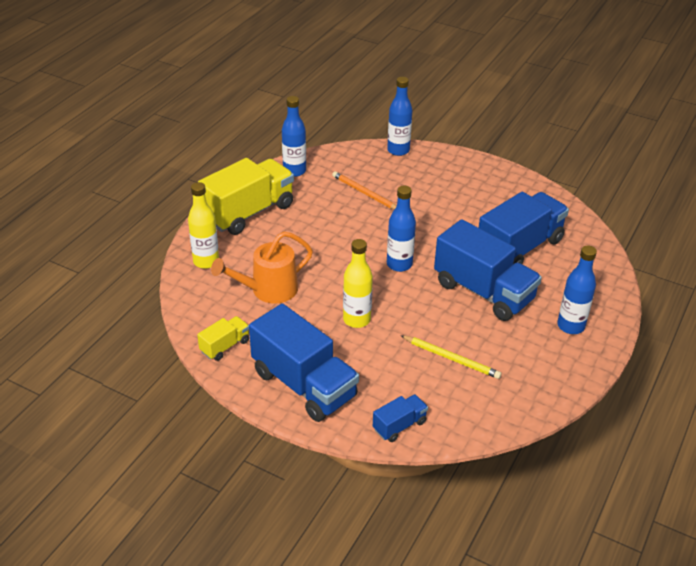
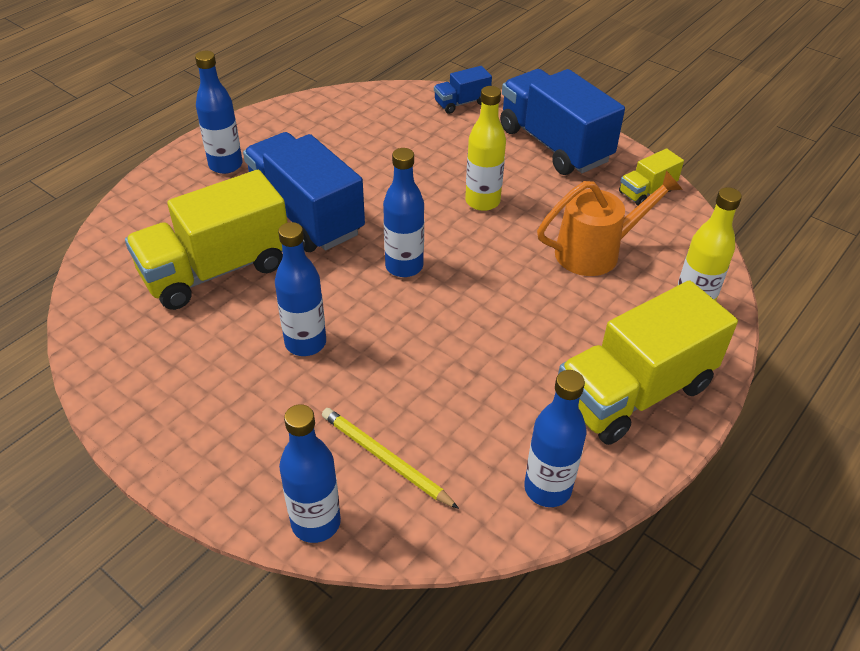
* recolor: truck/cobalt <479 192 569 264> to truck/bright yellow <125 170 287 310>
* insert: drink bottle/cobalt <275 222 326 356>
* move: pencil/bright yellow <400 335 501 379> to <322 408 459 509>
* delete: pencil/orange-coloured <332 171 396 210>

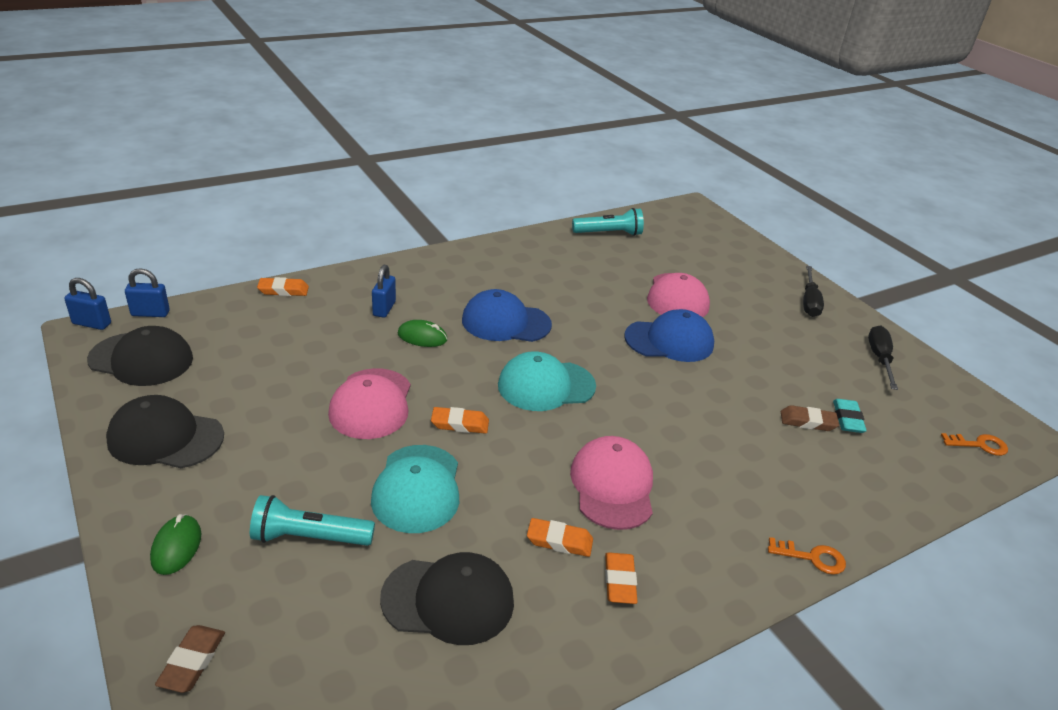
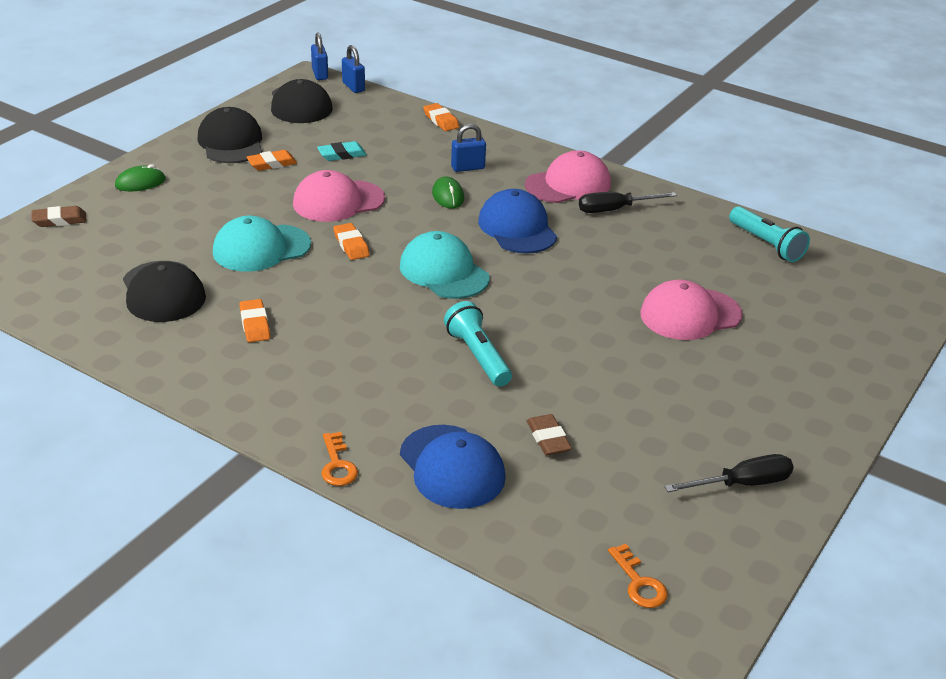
* move: eraser/orange-coloured <605 552 638 604> to <246 150 297 171>
* move: eraser/teal <833 399 867 433> to <317 141 367 161>
* move: baseball cap/cobalt <624 309 714 362> to <400 425 506 509>
* move: pocket torch/teal <250 495 375 546> to <444 301 512 387>
* move: baseball cap/rose-pink <570 436 653 530> to <525 150 611 203>
* move: flat screwdriver/ebony <803 266 824 317> to <579 192 677 213>

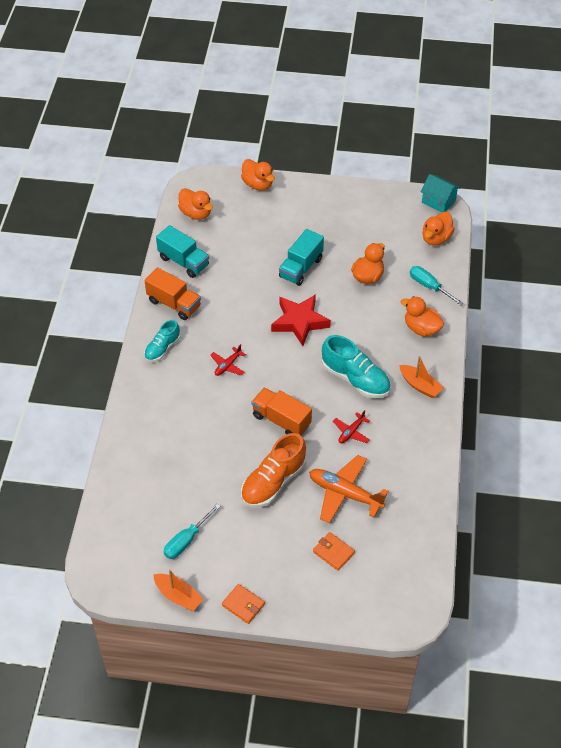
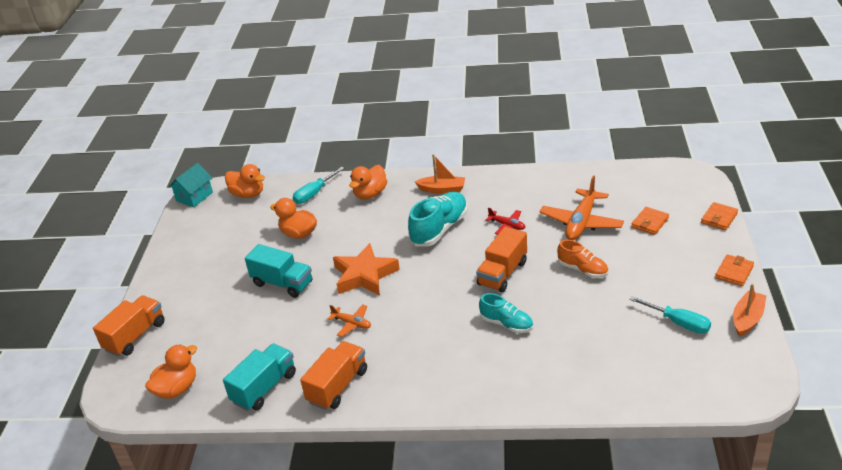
* replace: toy duck/orange-coloured <241 159 275 191> to truck/orange-coloured <93 295 165 356>
* insert: plane/orange-coloured <328 304 371 337>
* recolor: star shape/scarlet <271 294 331 346> to star shape/orange-coloured <333 243 400 296>
* rotate: toy boat/orange-coloured <399 356 444 398> = <415 154 465 194> 60 degrees clockwise
* move: sneaker/teal <144 320 181 362> to <479 293 533 333>
* resize: sneaker/orange-coloured <241 433 307 507> = <557 240 608 278> x0.61
* insert: billfold/orange-coloured <701 202 738 230>
* delete: plane/scarlet <210 344 246 376>

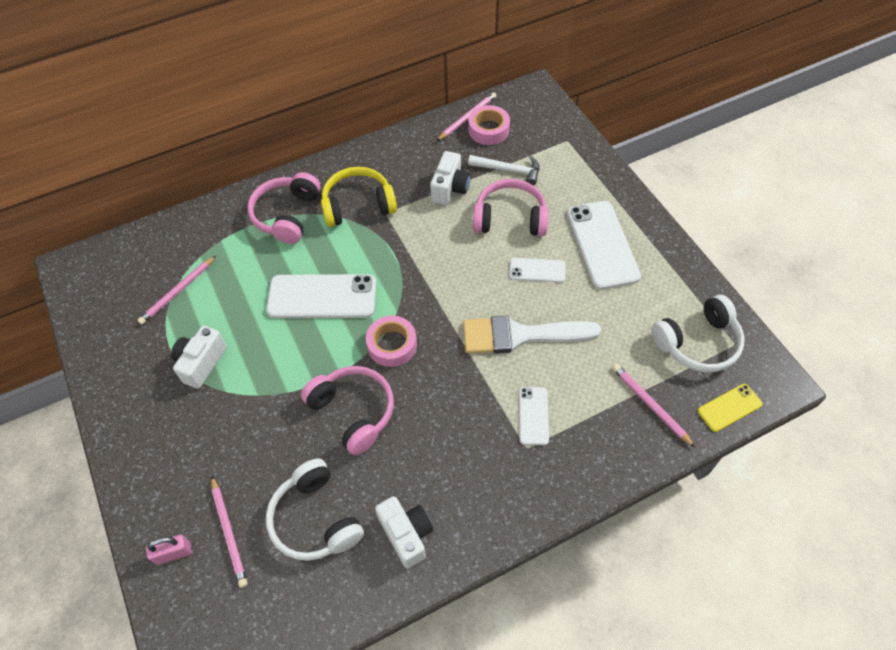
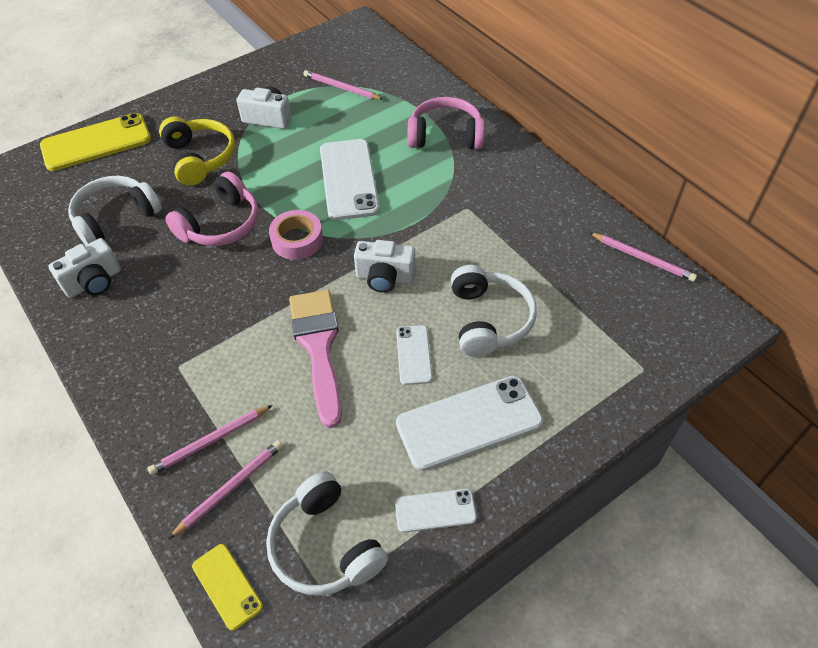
* replace: lock/rose-pink <146 535 192 565> to smartphone/bright yellow <40 113 151 171>
* move: pencil/rose-pink <211 475 248 588> to <148 405 273 475>
* move: over-ear headphones/bright yellow <321 167 397 227> to <159 116 235 186>
* recolor: paint brush/white <463 316 601 353> to paint brush/rose-pink <289 290 342 428>
* move: photo camera/white <430 151 471 205> to <354 240 416 293>
* move: smartphone/white <519 387 549 445> to <395 489 477 533>
* recolor: over-ear headphones/rose-pink <473 179 549 236> to over-ear headphones/white <451 265 537 357>
* delete: tape/rose-pink <468 105 510 145>
* delete: claw hammer/white <468 155 539 185>

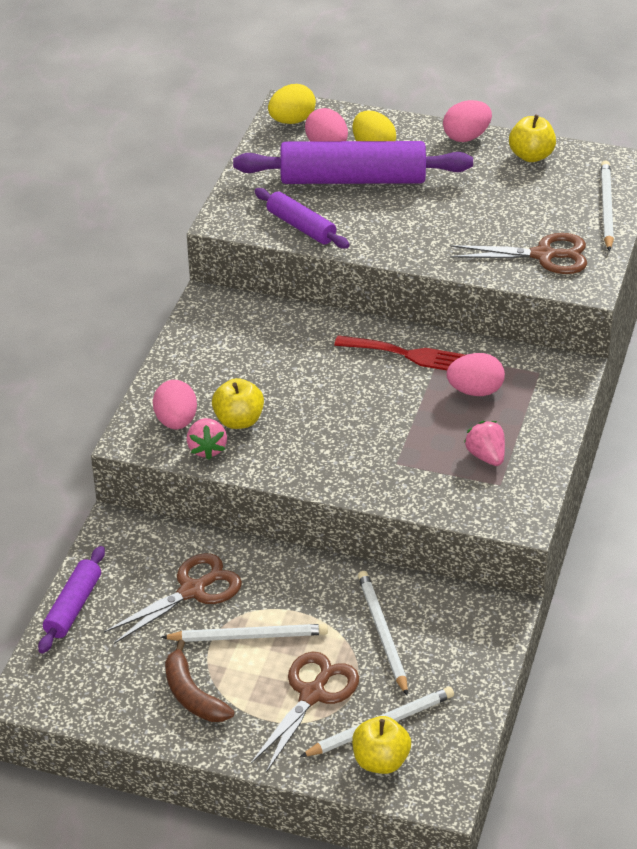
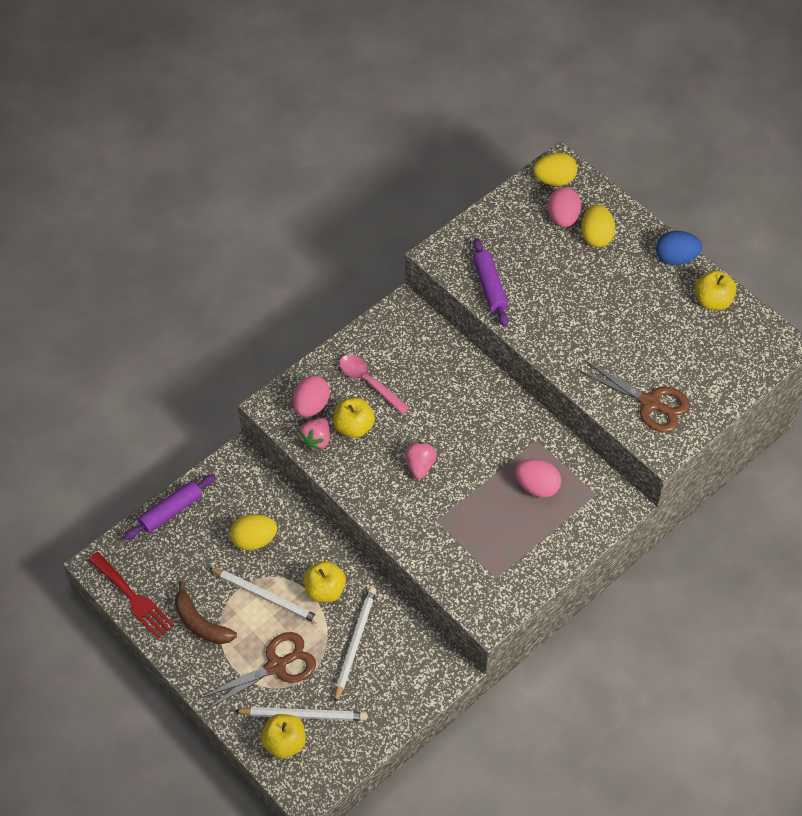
* move: table fork/scarlet <334 335 465 370> to <88 552 175 639>
* rotate: banana/dark brown <165 640 234 722> = <175 581 237 644> 45 degrees counterclockwise
* replace: scissors/dark brown <104 553 242 644> to toy egg/bright yellow <230 514 277 550>
* insert: toy apple/bright yellow <303 561 346 603>
* insert: teaspoon/rose-pink <339 355 410 414>
* move: strawberry/rose-pink <464 421 505 466> to <405 442 437 479>
* recolor: toy egg/rose-pink <443 100 492 142> to toy egg/cobalt <656 231 702 265>
* delete: dough roller/purple <233 141 473 184>
* delete: pencil/white <601 161 614 251>

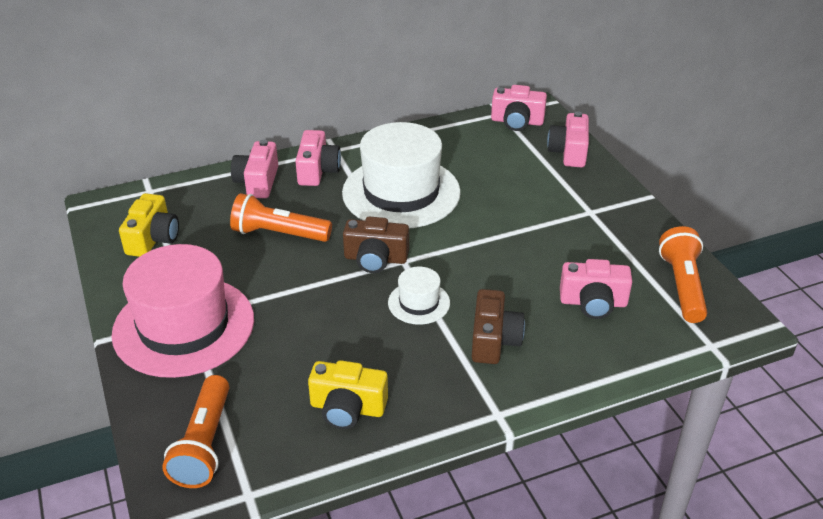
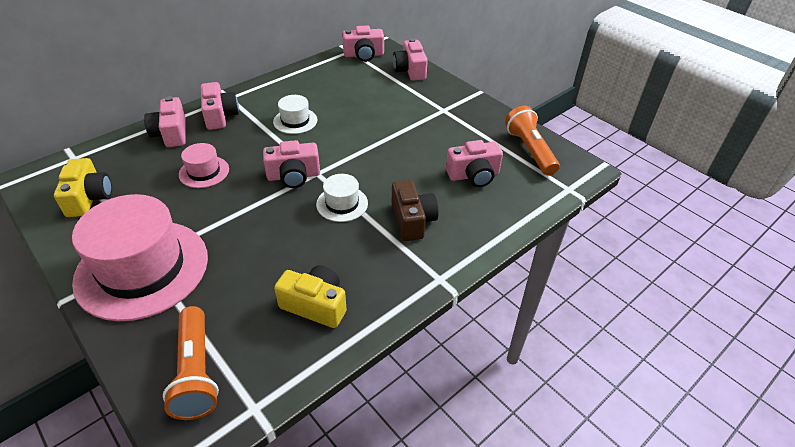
* replace: pocket torch/orange-coloured <230 193 332 242> to hat/rose-pink <179 143 229 188>
* recolor: photo camera/dark brown <343 217 409 273> to photo camera/rose-pink <263 140 320 188>
* resize: hat/white <342 122 461 228> = <273 95 318 134> x0.46
* rotate: photo camera/bright yellow <308 360 388 429> = <274 265 347 328> 150 degrees counterclockwise

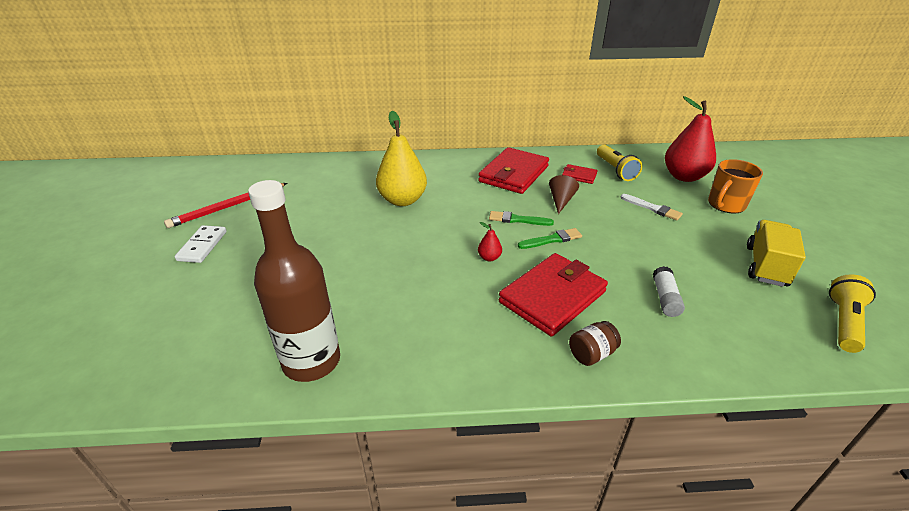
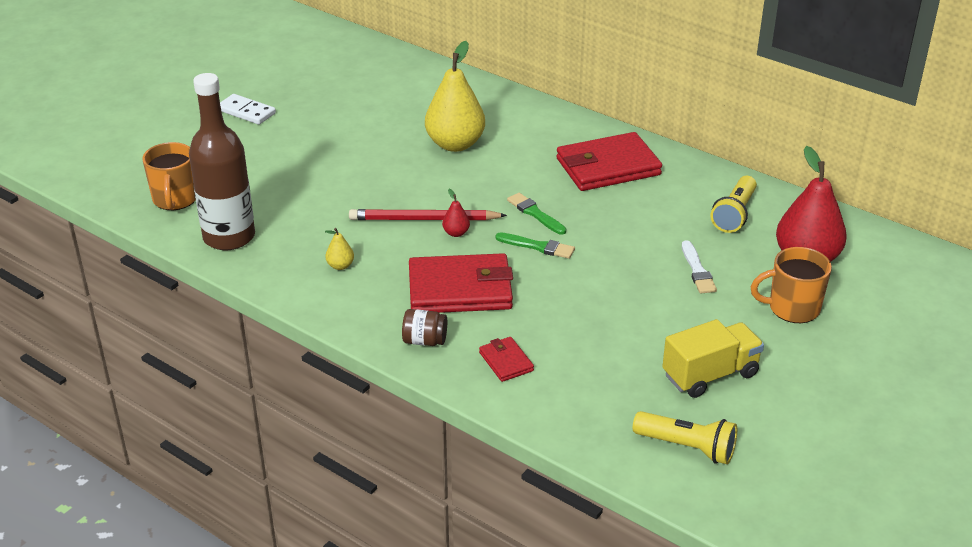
* insert: mug/orange-coloured <143 142 196 210>
* rotate: domino/white <175 225 227 263> = <220 94 276 125> 75 degrees clockwise
* insert: toy pear/bright yellow <325 228 354 270>
* move: pencil/scarlet <164 183 287 228> to <349 209 507 220>
* move: billfold/scarlet <562 164 598 184> to <479 337 534 382>
* rotate: pocket torch/bright yellow <829 274 876 353> = <633 411 737 464> 45 degrees clockwise
* delete: cone shape/dark brown <549 175 579 214>
* delete: glue stick/white <653 266 685 317>

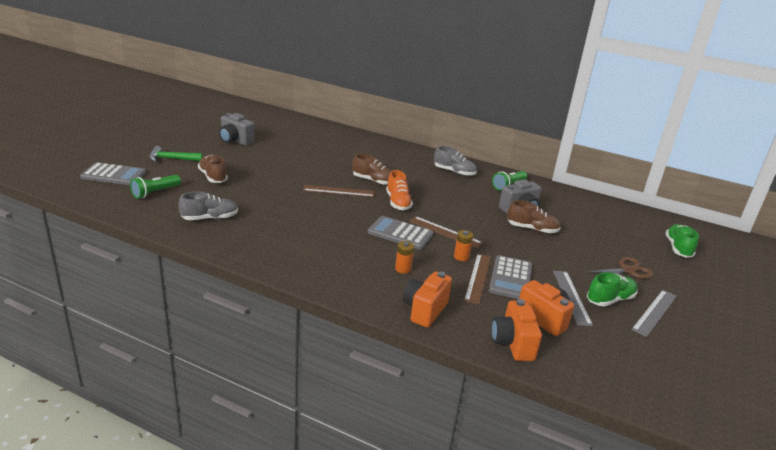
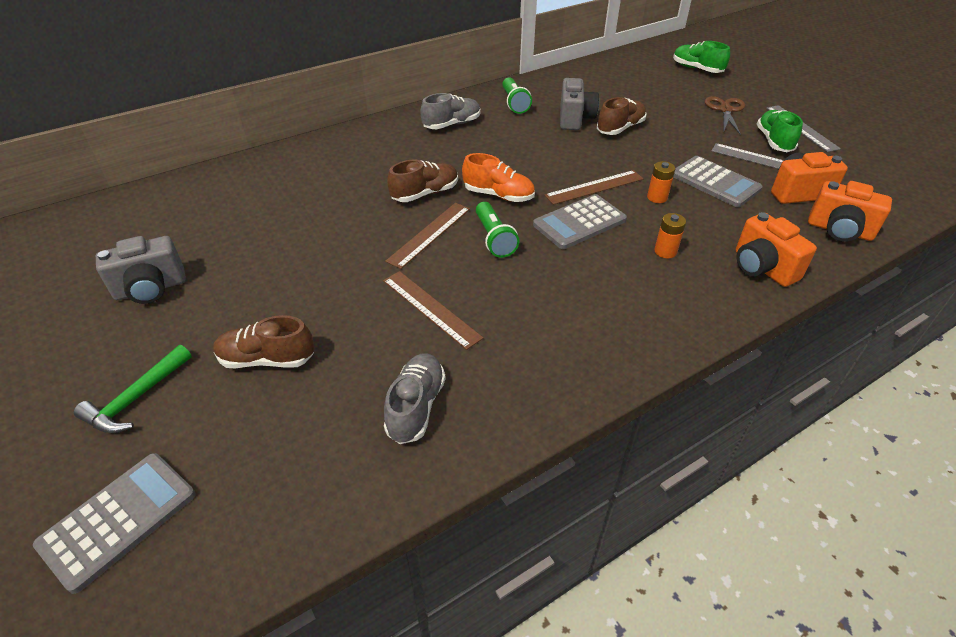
* move: ruler/dark brown <464 254 491 304> to <383 271 483 350>
* move: pocket torch/leaf-green <130 175 181 199> to <476 202 520 258>

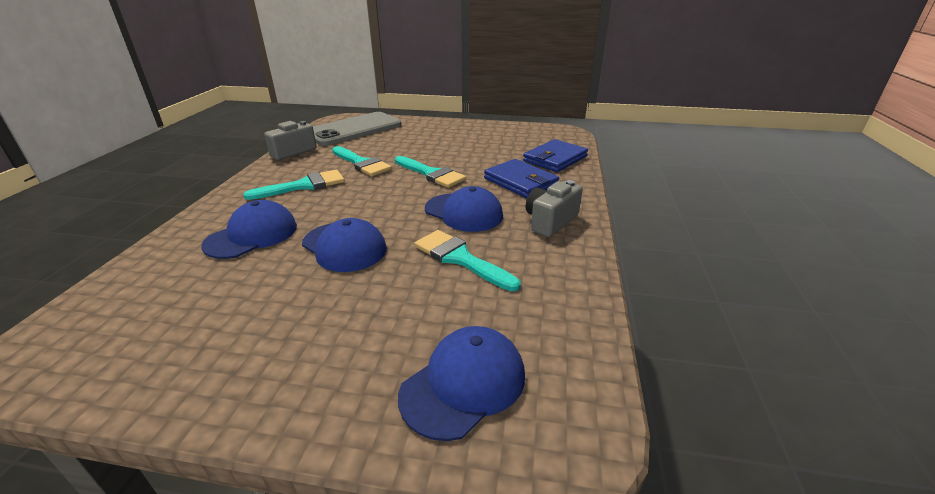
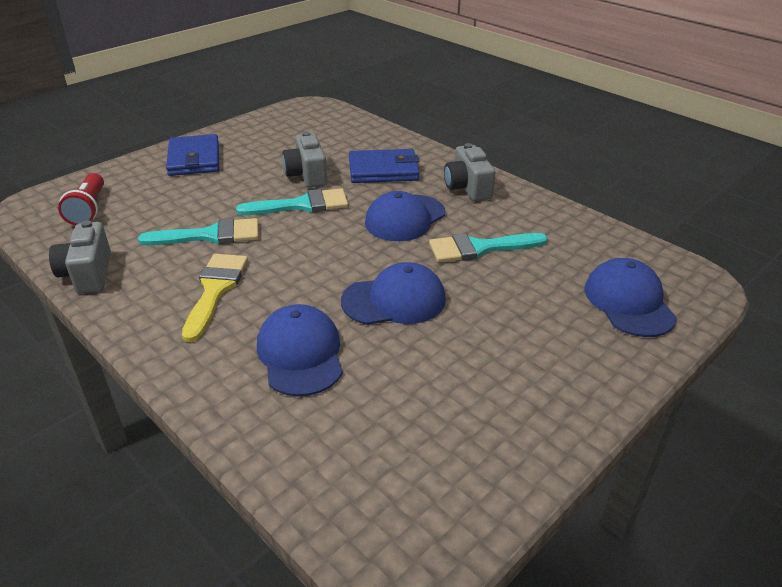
* replace: smartphone/grey <313 112 401 146> to pocket torch/scarlet <58 173 104 226>
* move: billfold/cobalt <523 139 588 172> to <166 134 219 176>
* recolor: paint brush/teal <243 170 345 200> to paint brush/bright yellow <182 254 248 342>
* insert: photo camera/grey <282 132 327 188>
* rotate: baseball cap/cobalt <425 186 503 232> = <365 191 446 241> 150 degrees clockwise

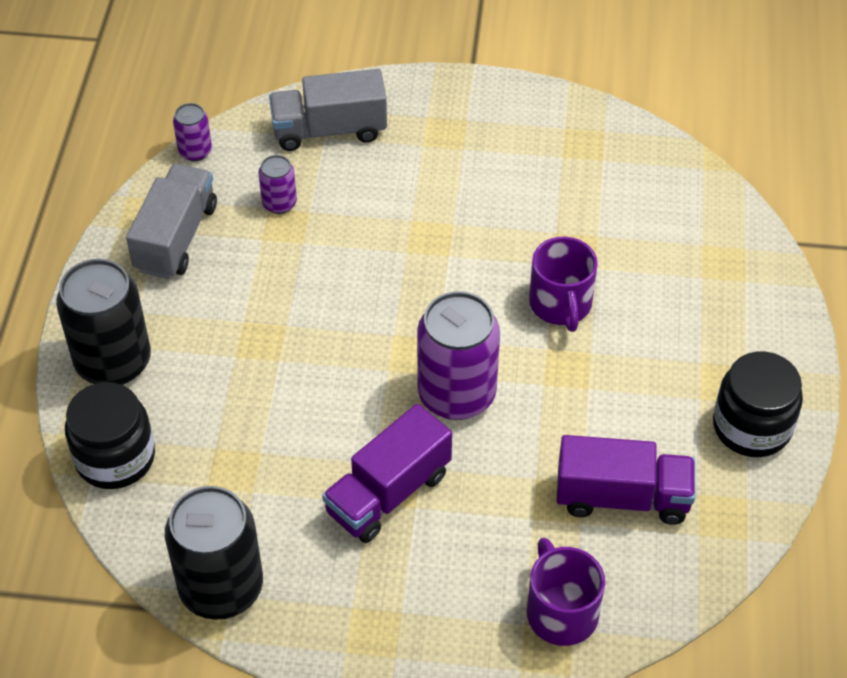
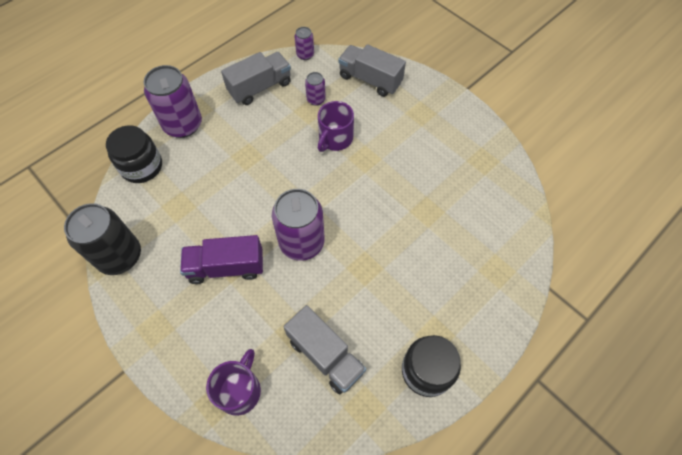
* recolor: tin/ebony <56 259 151 385> to tin/purple <144 65 202 138>
* recolor: truck/purple <557 435 695 525> to truck/grey <283 305 366 394>
* move: mug/purple <529 237 598 332> to <318 101 354 152>

